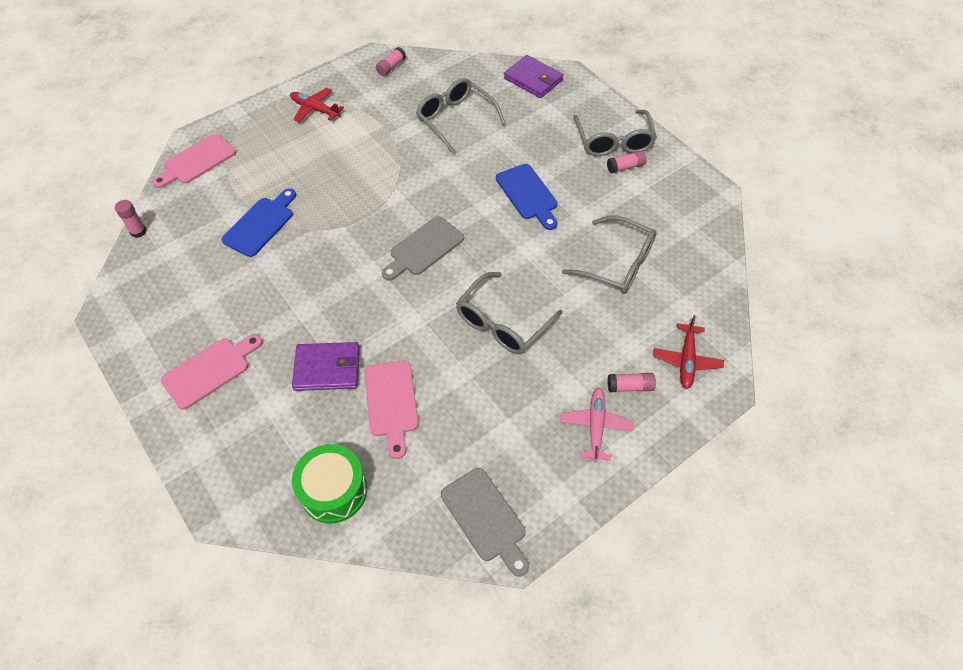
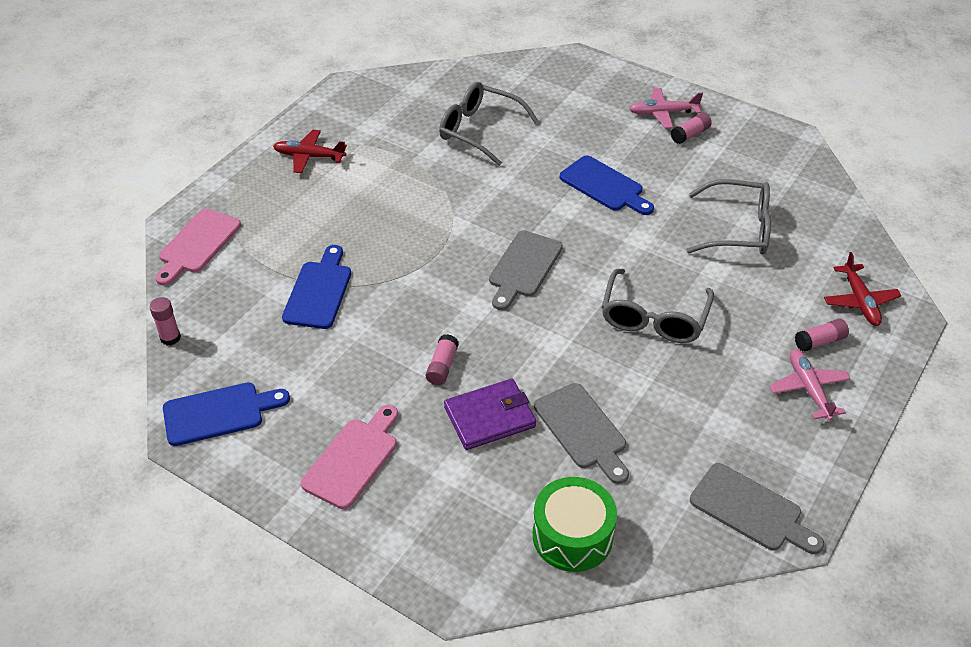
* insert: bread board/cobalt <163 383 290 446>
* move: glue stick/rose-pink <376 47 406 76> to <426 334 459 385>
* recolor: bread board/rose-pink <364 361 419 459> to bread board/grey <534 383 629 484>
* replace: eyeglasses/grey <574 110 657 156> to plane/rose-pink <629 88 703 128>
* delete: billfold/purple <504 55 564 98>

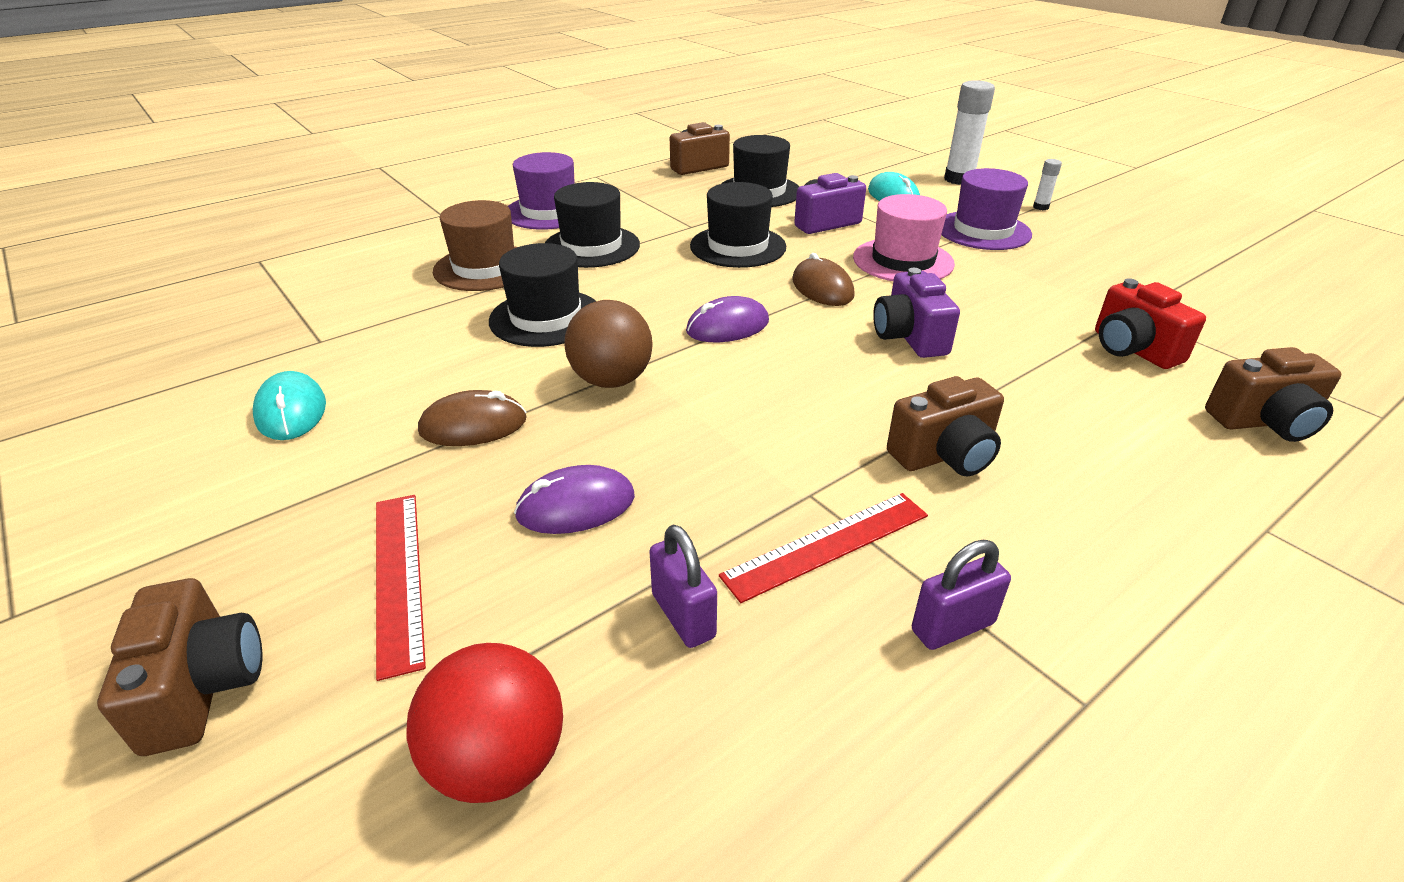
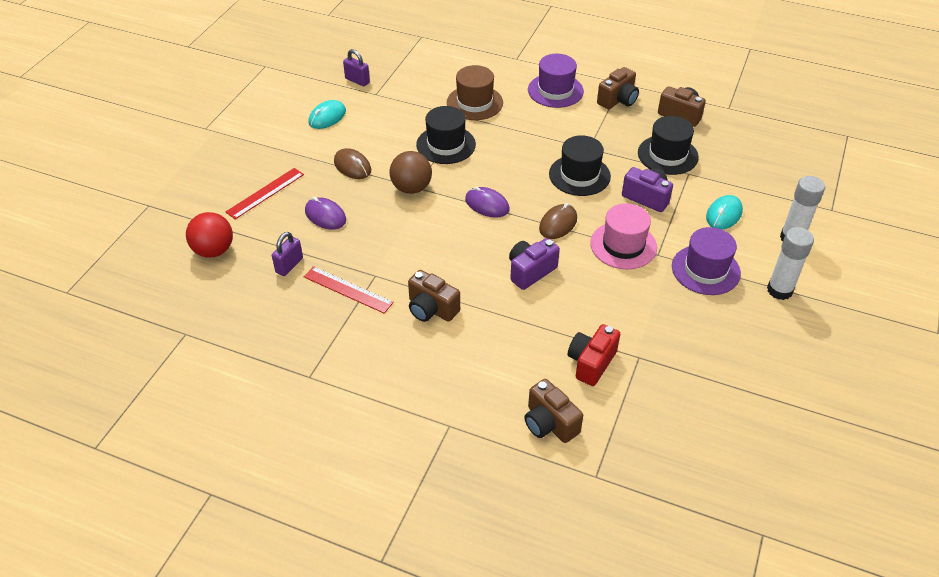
* move: lock/purple <912 540 1011 650> to <343 49 370 86>
* move: photo camera/dark brown <97 578 262 756> to <597 67 639 109>
* resize: glue stick/white <1033 159 1062 210> = <767 227 814 300> x2.10
* delete: hat/ebony <545 182 640 268>

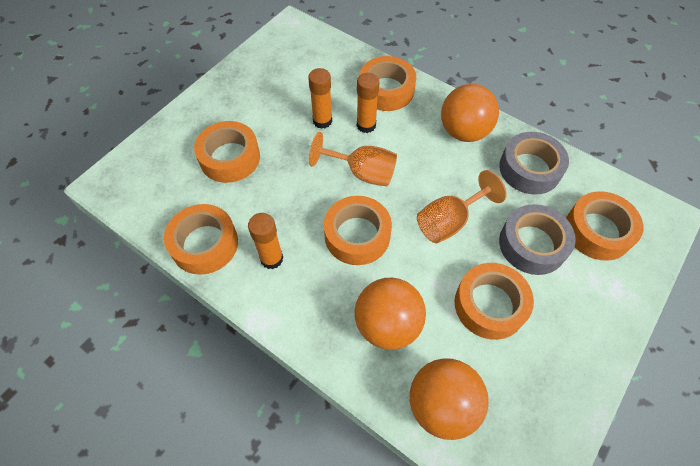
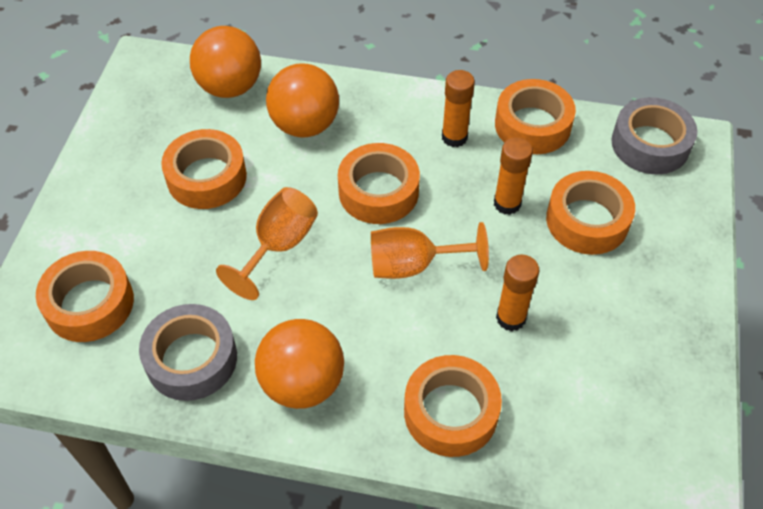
* move: glue stick/orange-coloured <357 73 379 133> to <494 137 533 215>
* move: tape/grey <499 204 576 275> to <611 97 697 175>

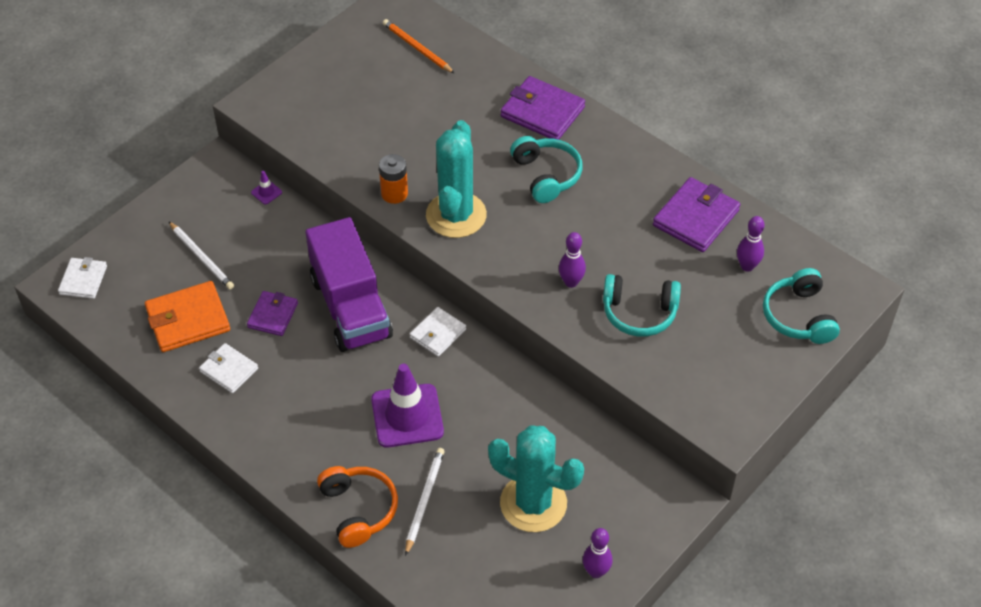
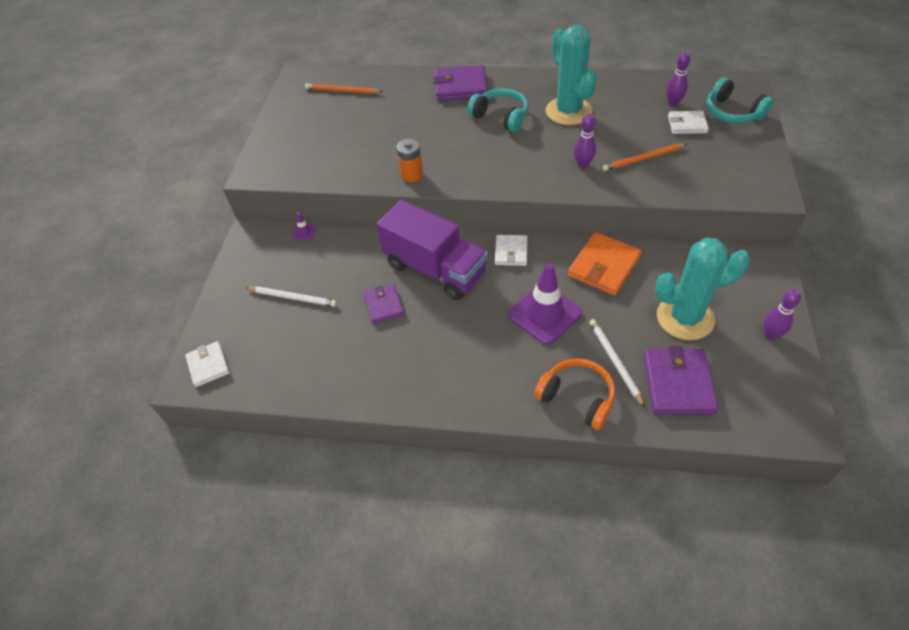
* move: cactus/teal <426 120 487 238> to <546 25 597 125>
* move: billfold/orange-coloured <145 281 230 352> to <568 232 642 296>
* replace: over-ear headphones/teal <603 274 681 337> to pencil/orange-coloured <602 144 687 171>
* move: billfold/purple <653 177 740 252> to <644 346 718 414>
* move: billfold/white <199 343 258 393> to <668 111 709 134>

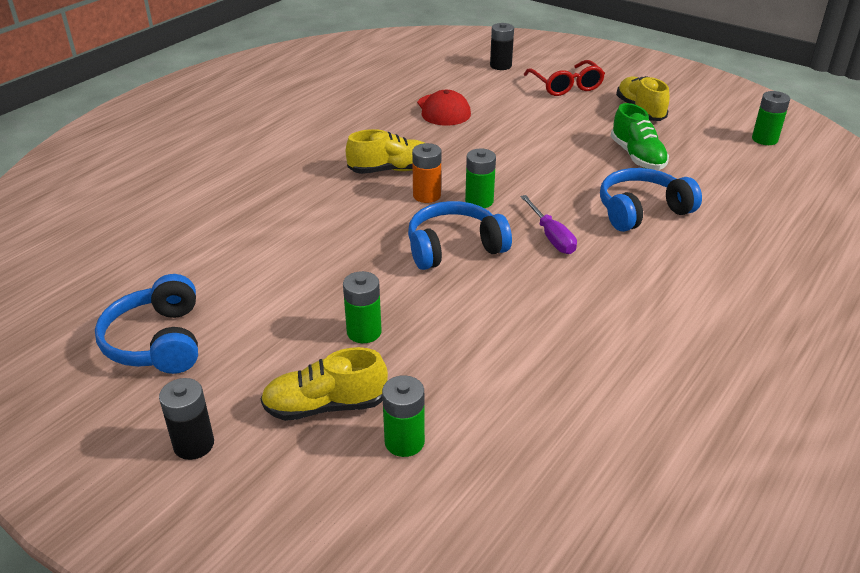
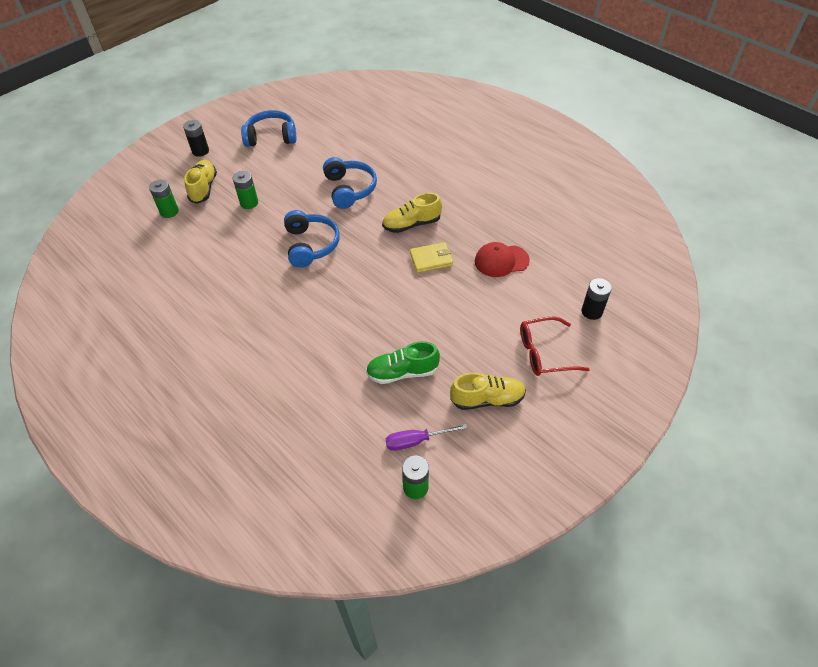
* move: over-ear headphones/cobalt <600 168 702 232> to <323 157 377 209>
* rotate: sneaker/bright yellow <346 129 424 174> = <382 193 442 233> 75 degrees clockwise
* move: flat screwdriver/purple <520 195 577 254> to <386 424 467 451>
* insert: billfold/bright yellow <410 242 453 273>
* delete: power cell/orange-coloured <412 143 441 203>
* delete: power cell/leaf-green <465 148 496 208>

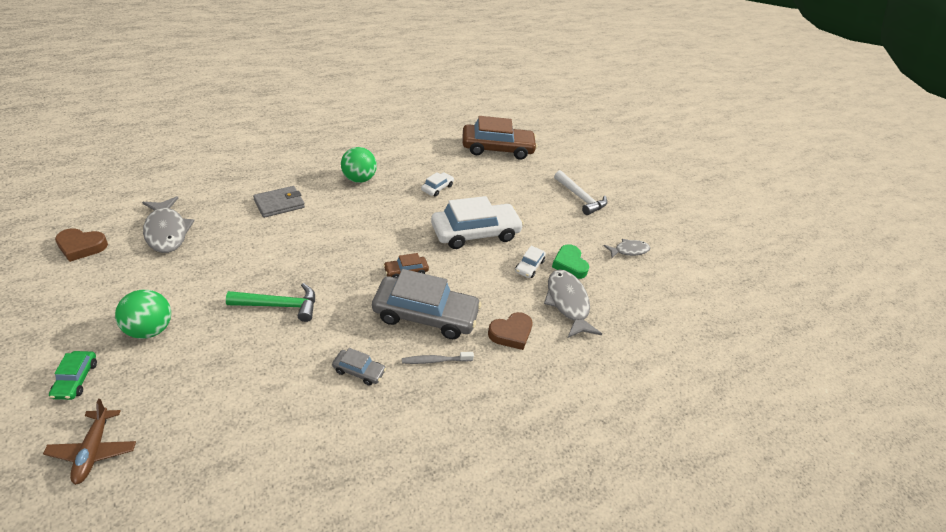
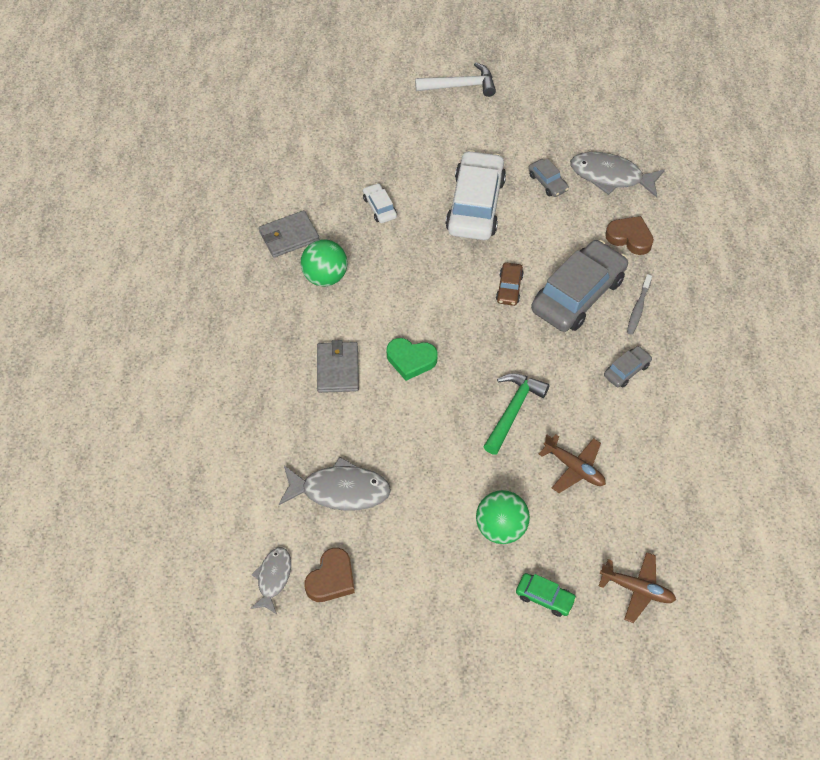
* move: fish figure/grey <604 239 650 258> to <250 547 291 614>
* insert: billfold/grey <259 210 320 258>
* move: love heart/leaf-green <552 244 589 279> to <387 338 438 381>
* recolor: automobile/white <515 246 546 278> to automobile/grey <528 159 569 197>
* insert: plane/dark brown <539 434 606 493>
* rotate: love heart/dark brown <488 312 532 350> = <605 216 654 255> 60 degrees counterclockwise
* delete: automobile/dark brown <463 116 537 160>

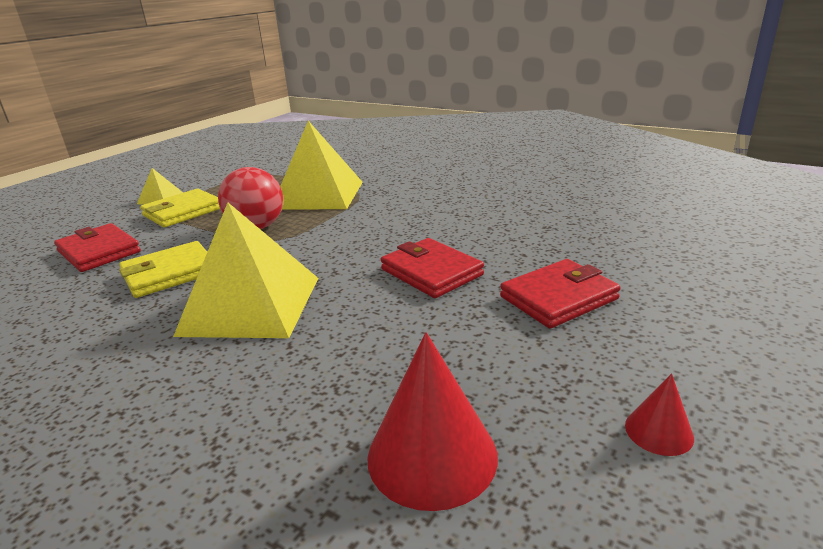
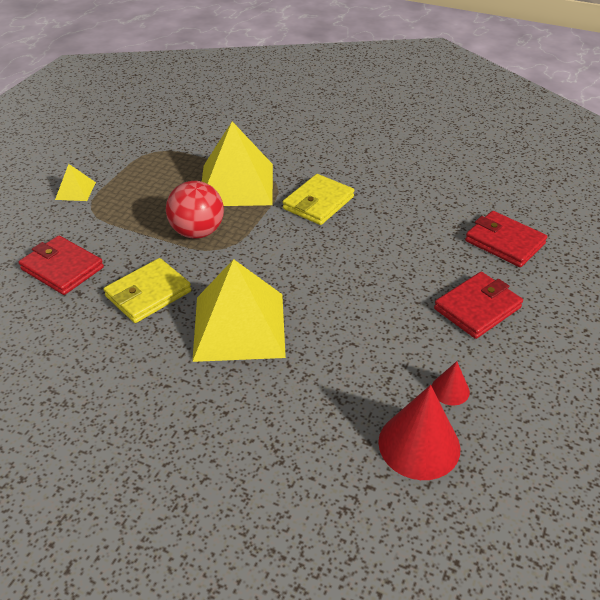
* move: billfold/bright yellow <140 189 220 227> to <283 174 354 225>
* move: cone shape/scarlet <625 373 694 456> to <432 361 470 405>
* move: billfold/scarlet <381 238 484 298> to <465 211 547 267>

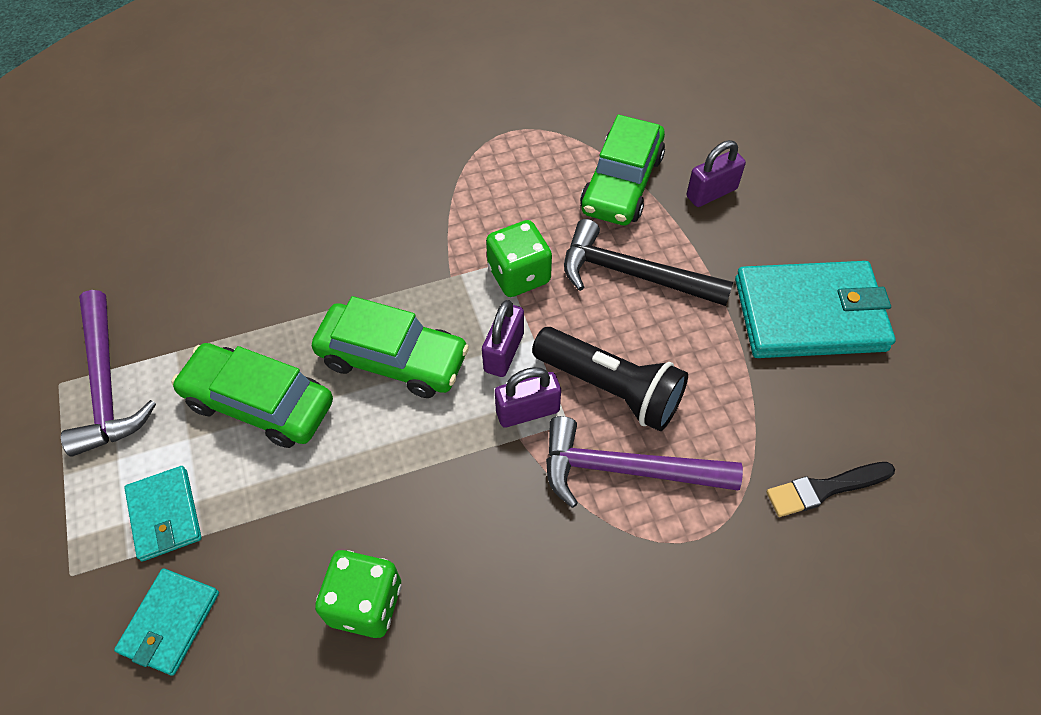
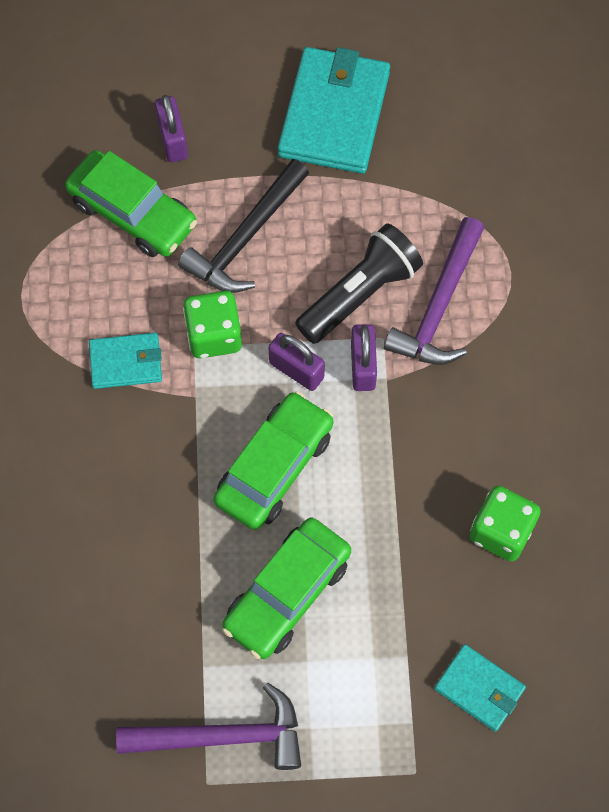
* move: billfold/teal <124 466 202 561> to <89 333 162 389>
* delete: paint brush/ebony <766 462 895 517>

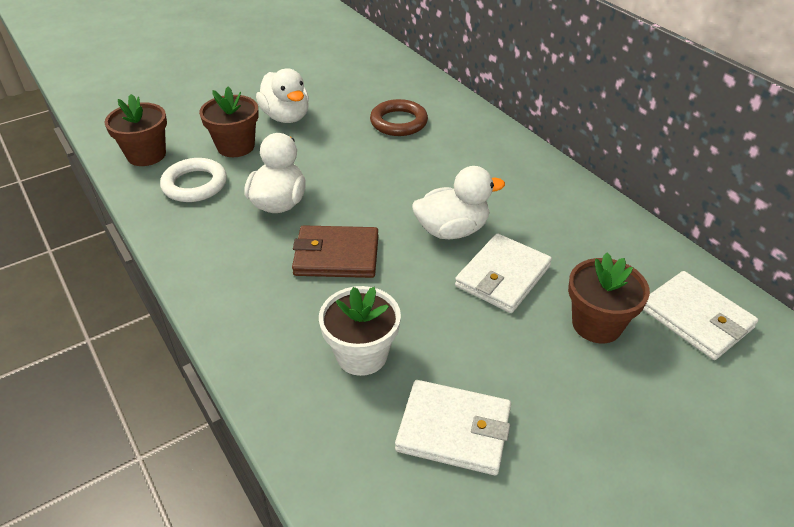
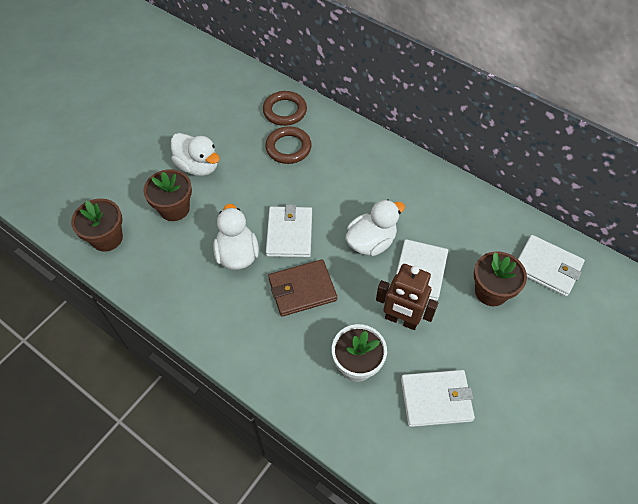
* insert: ring/dark brown <263 91 307 126>
* insert: billfold/white <266 204 312 258>
* insert: robot/dark brown <376 264 438 330>
* delete: ring/white <160 158 227 202>

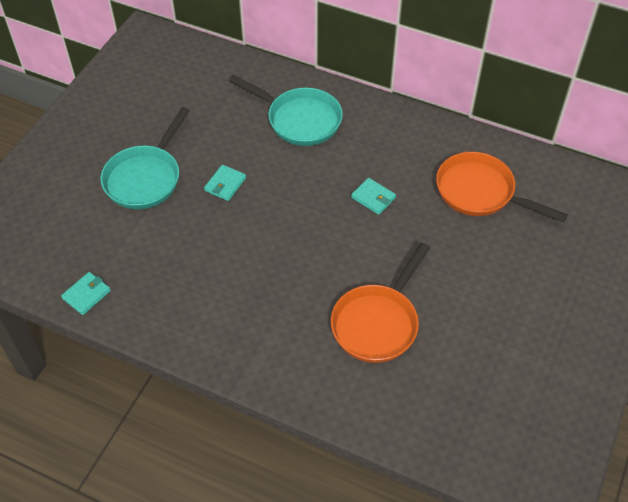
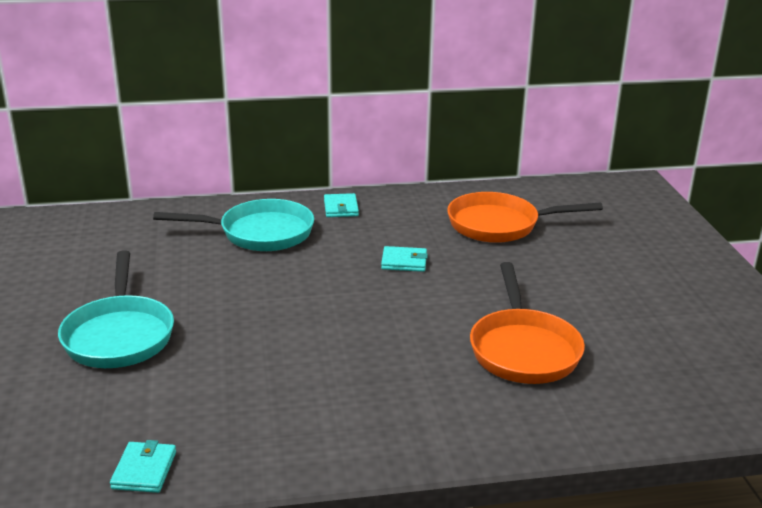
* move: billfold/teal <204 165 246 201> to <324 193 359 217>

